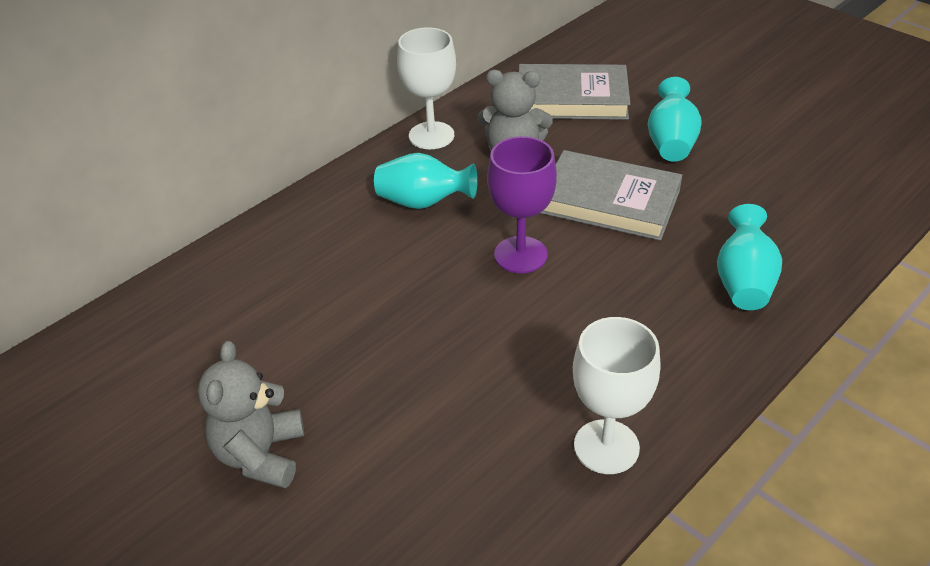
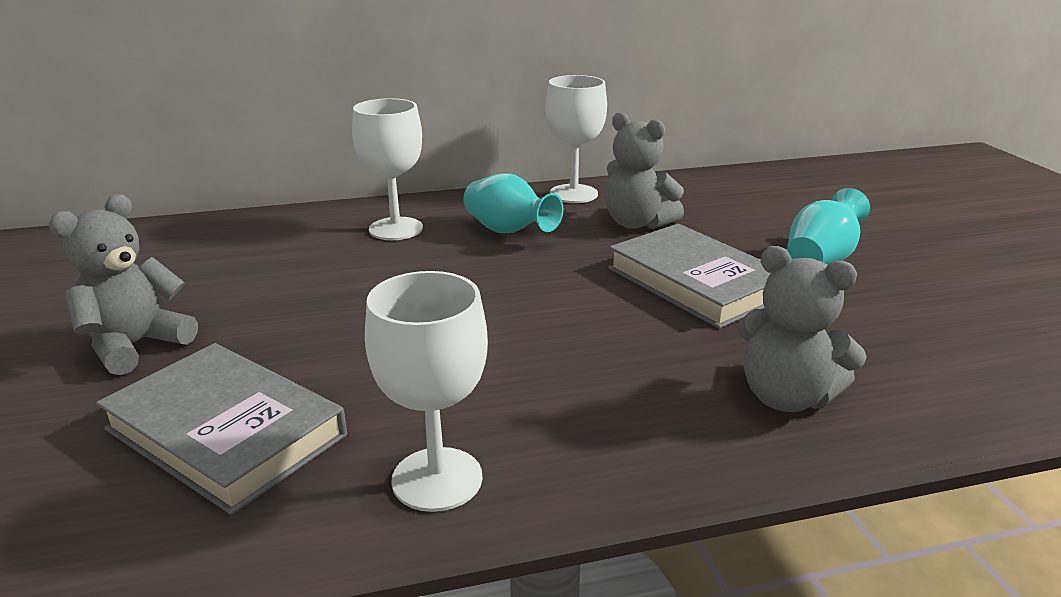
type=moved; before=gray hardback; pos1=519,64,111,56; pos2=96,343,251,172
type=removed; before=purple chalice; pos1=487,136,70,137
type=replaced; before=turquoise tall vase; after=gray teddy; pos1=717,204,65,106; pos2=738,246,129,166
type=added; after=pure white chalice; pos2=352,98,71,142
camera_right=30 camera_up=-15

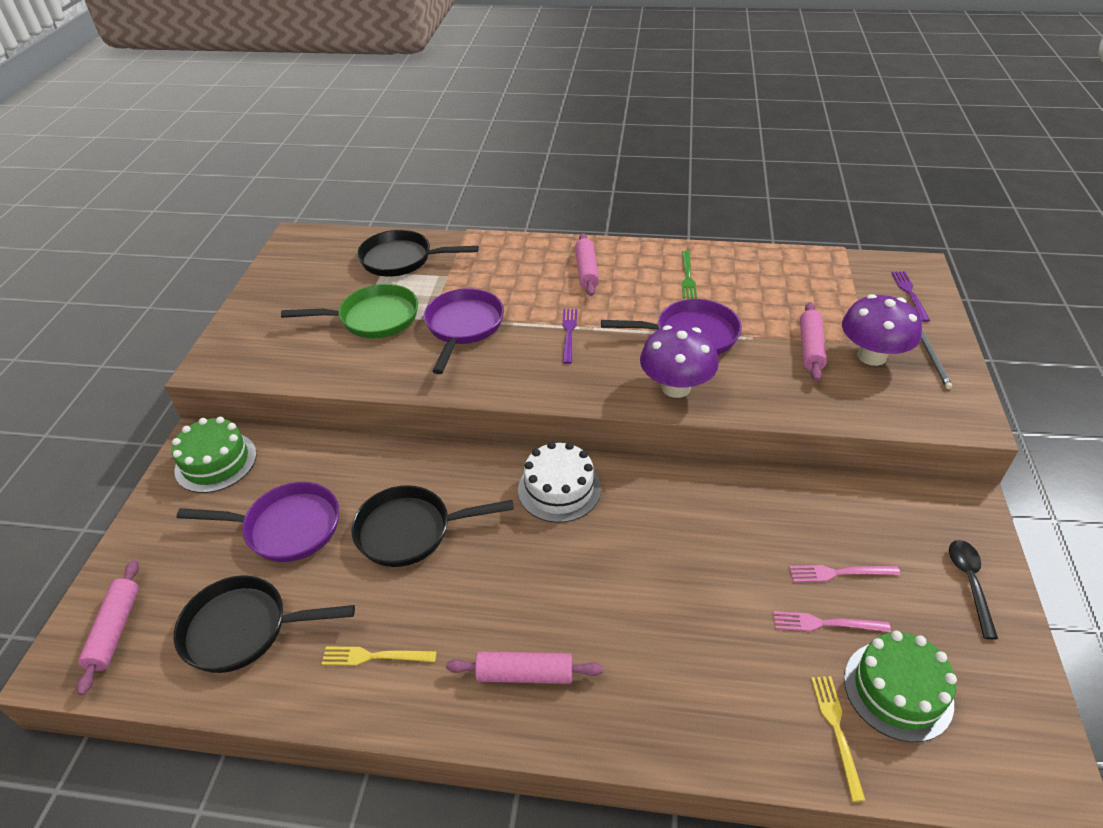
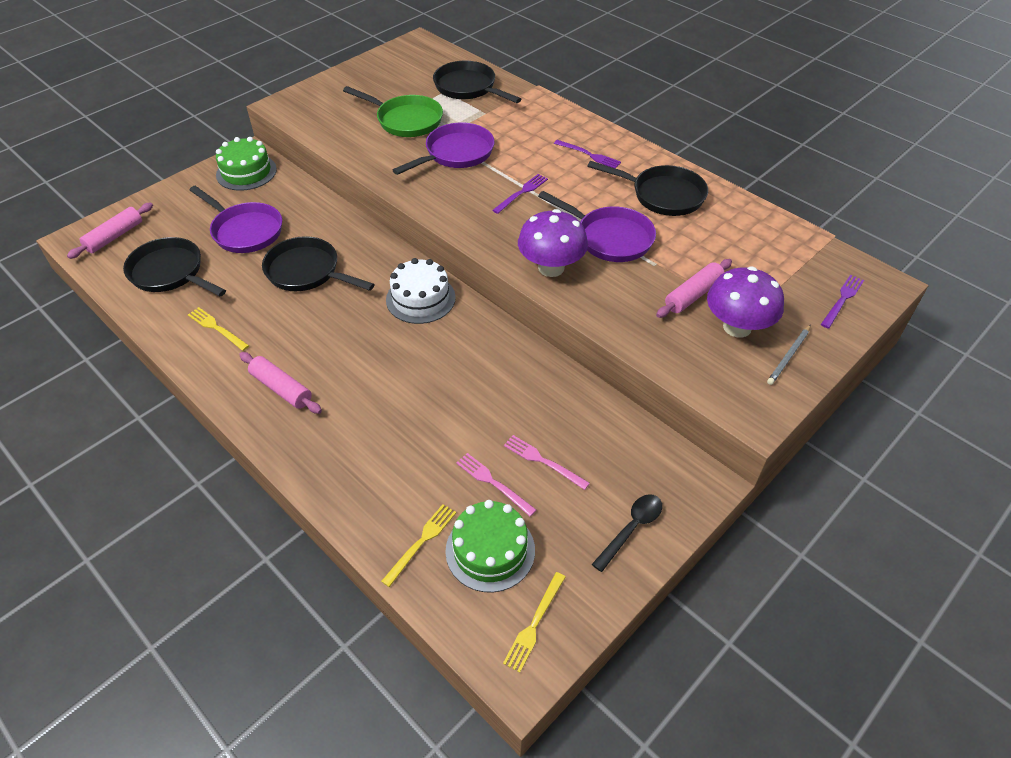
type=replaced; before=rose-pink pastry roller; after=purple table fork; pos1=575,233,24,63; pos2=554,140,67,29
type=replaced; before=emerald table fork; after=jet-black frying pan; pos1=682,250,15,49; pos2=587,161,121,55
type=added; after=bright yellow table fork; pos2=503,572,62,101
camera_right=35 camera_up=5

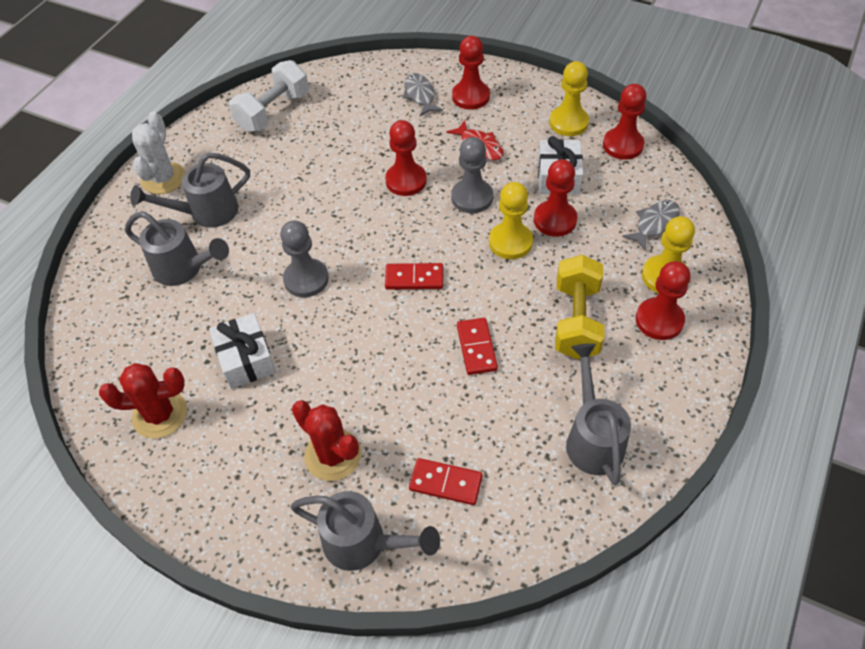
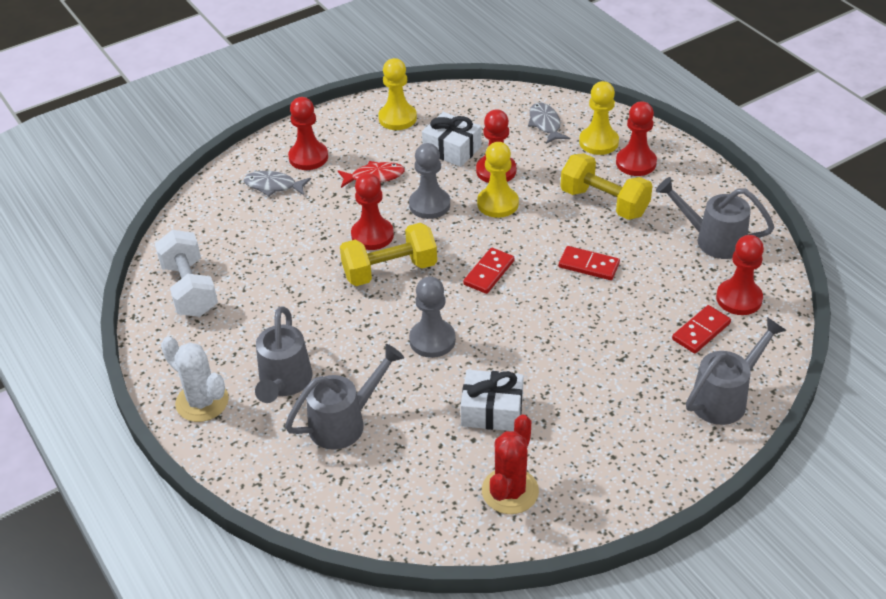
type=moved; before=scarlet chess pawn; pos1=603,84,44,76; pos2=716,235,48,80
type=removed; before=scarlet cactus; pos1=292,400,69,81
type=added; after=bright yellow free weight; pos2=340,223,97,63
camera_right=-60 camera_up=-10

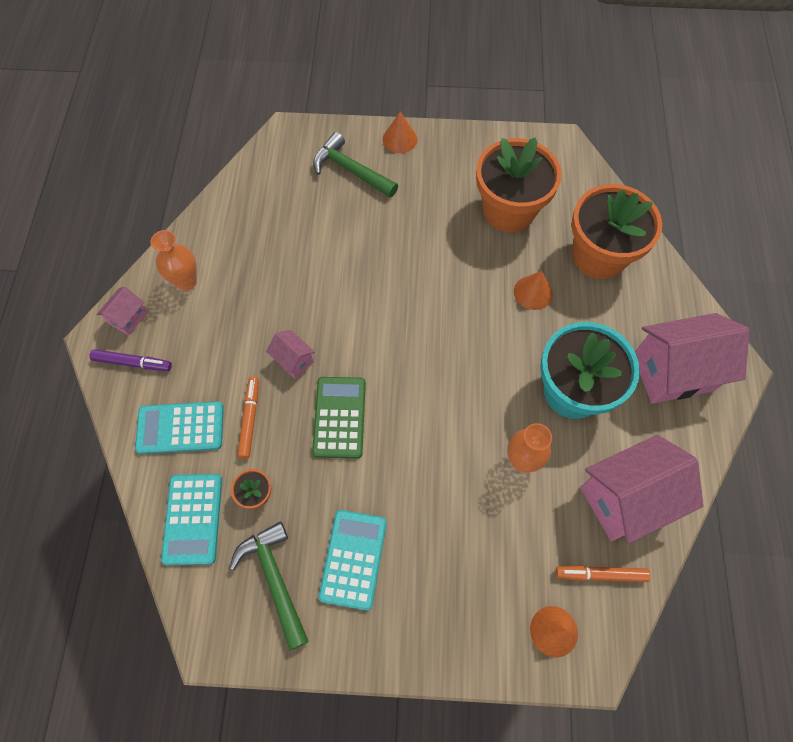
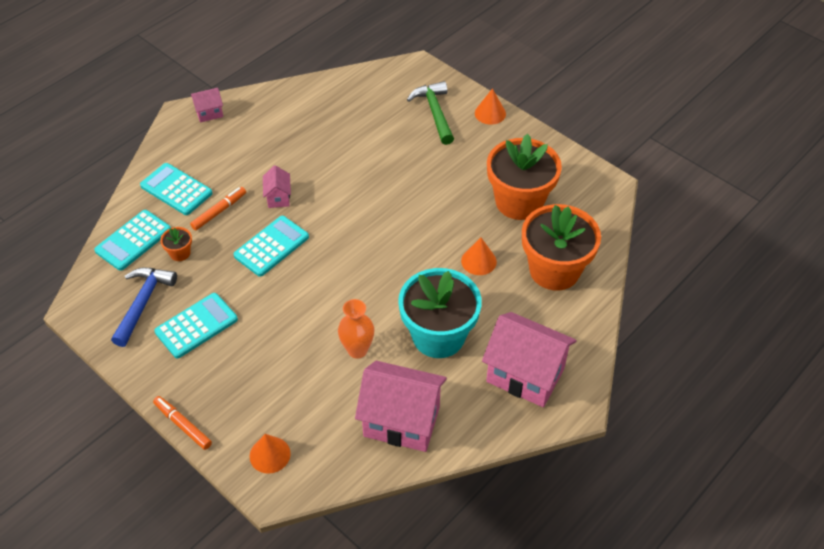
type=removed; before=orange tall vase; pos1=150,230,47,61
type=removed; before=purple marker pen; pos1=90,349,82,22
type=recoloured; before=emerald pocket calculator; after=turquoise pocket calculator; pos1=312,377,54,82; pos2=234,216,75,61
type=recoloured; before=emerald hammer; after=royal blue hammer; pos1=229,522,80,129; pos2=111,268,66,79
type=moved; before=orange marker pen; pos1=555,566,96,16; pos2=153,396,59,54
camera_right=40 camera_up=-15

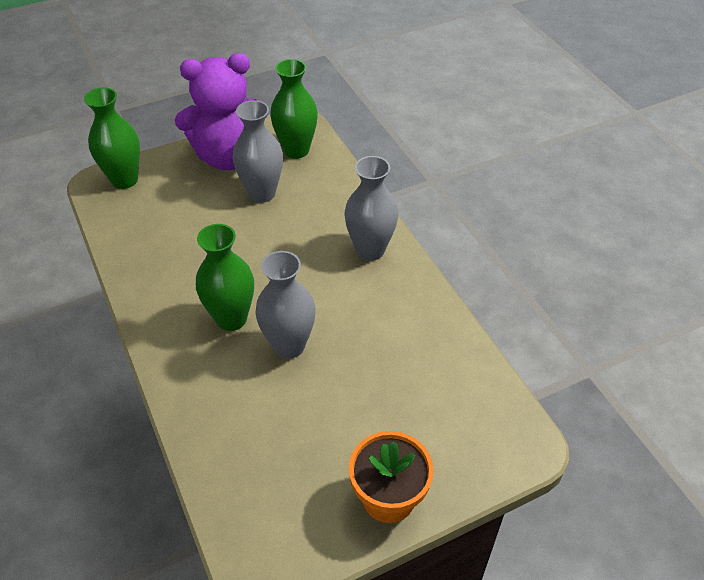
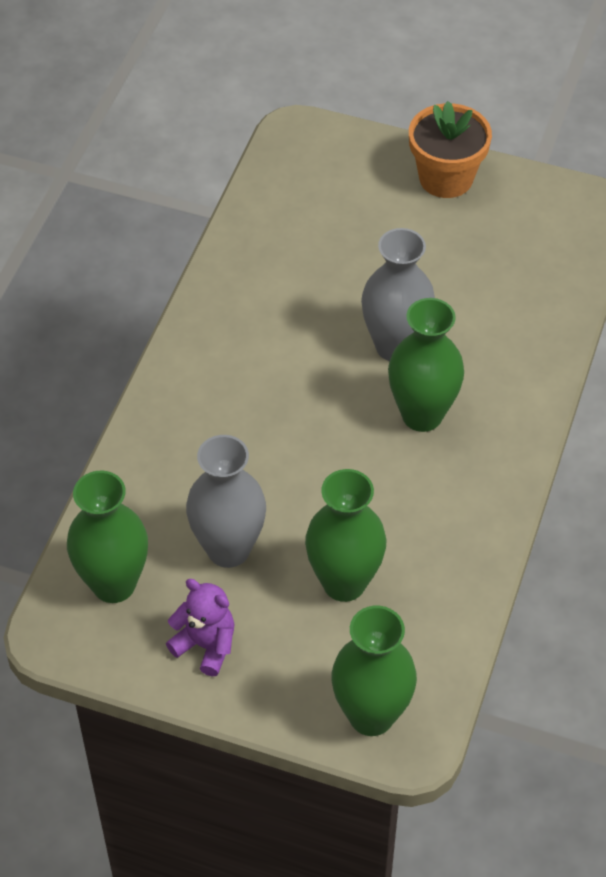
type=resized; before=purple teddy; pos1=175,53,94,117; pos2=166,579,68,97; scale=0.45
type=removed; before=gray tall vase; pos1=344,156,54,105
type=added; after=emerald tall vase; pos2=305,469,81,133
camera_right=-135 camera_up=5

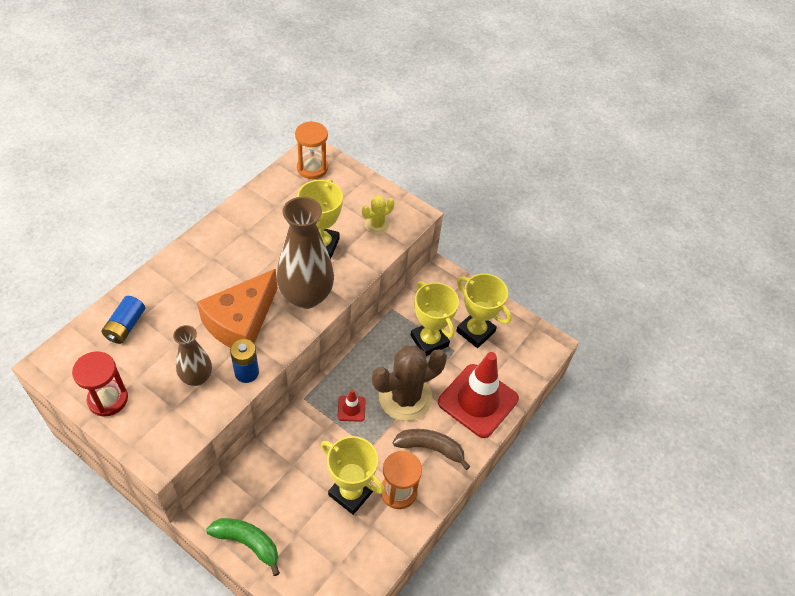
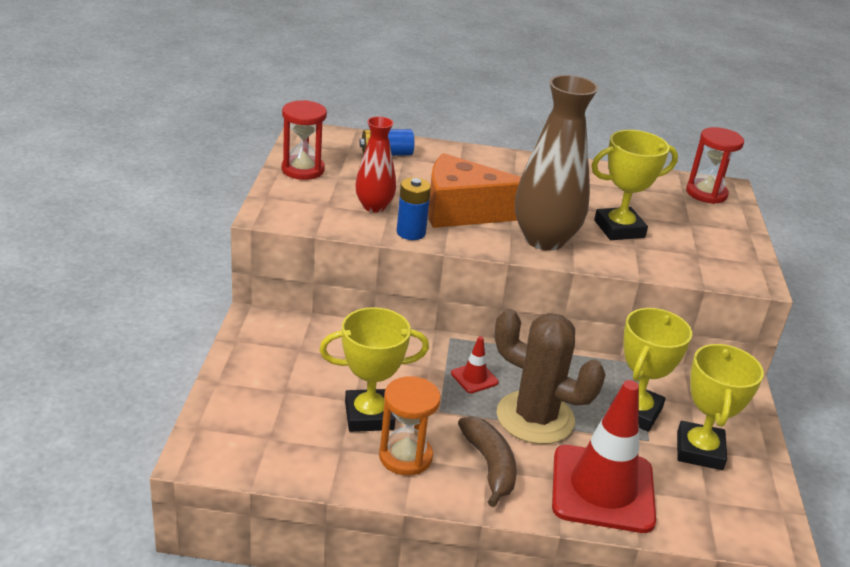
type=recoloured; before=orange sandglass; after=scarlet sandglass; pos1=295,121,33,58; pos2=686,127,58,77
type=removed; before=bright yellow cactus; pos1=362,196,32,38
type=recoloured; before=dark brown tall vase; after=scarlet tall vase; pos1=173,325,39,61; pos2=355,116,41,97
type=turned; before=bright yellow trophy; pos1=321,436,64,79; pos2=319,307,110,125; turn=75
type=removed; before=emerald banana fruit; pos1=206,518,74,58
camera_right=60 camera_up=-20

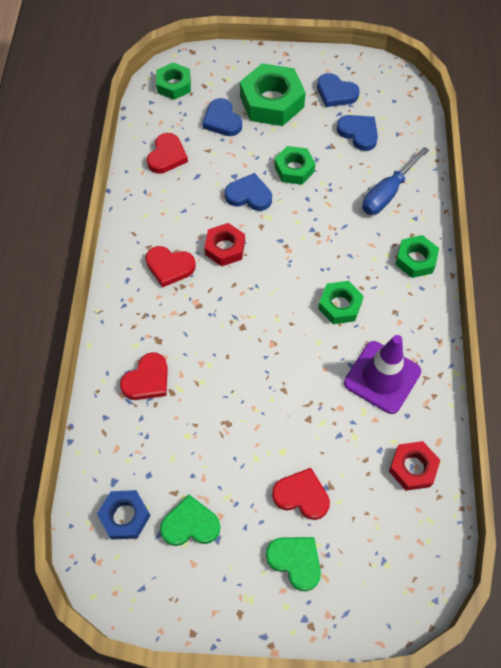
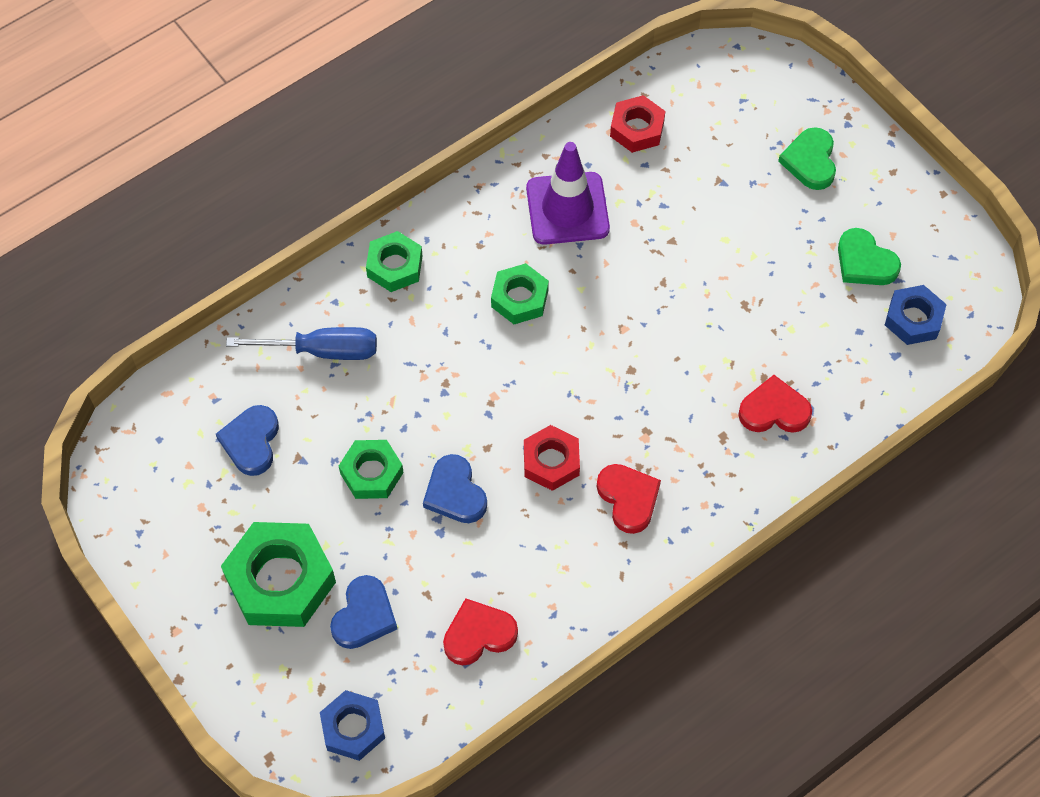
type=recoloured; before=emerald nut; after=royal blue nut; pos1=156,62,35,38; pos2=320,690,65,71
type=removed; before=royal blue heart shape; pos1=317,73,43,34
type=removed; before=scarlet heart shape; pos1=272,468,58,52
camera_right=-130 camera_up=0

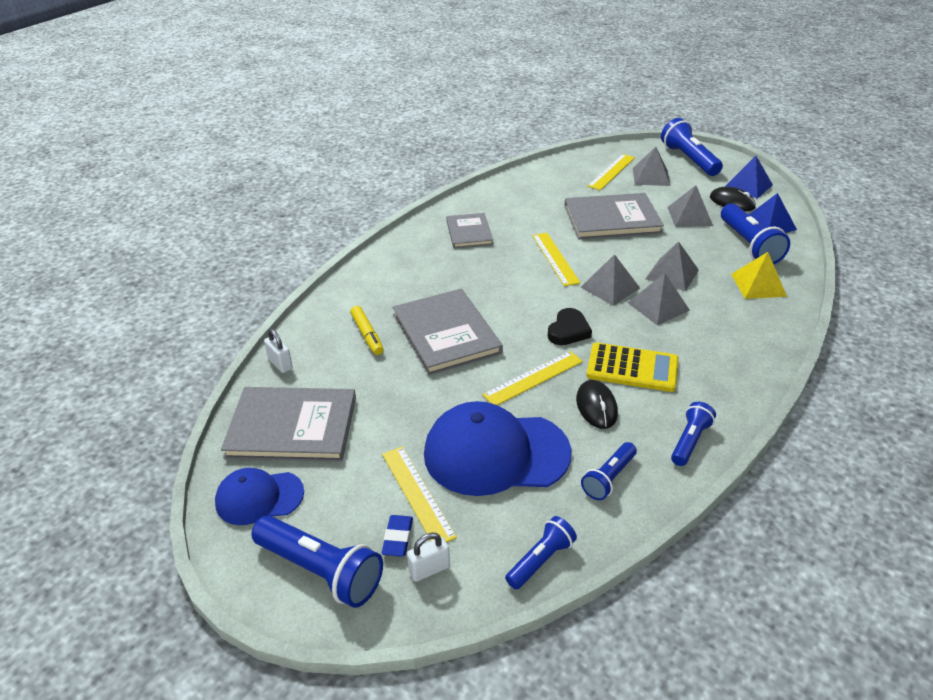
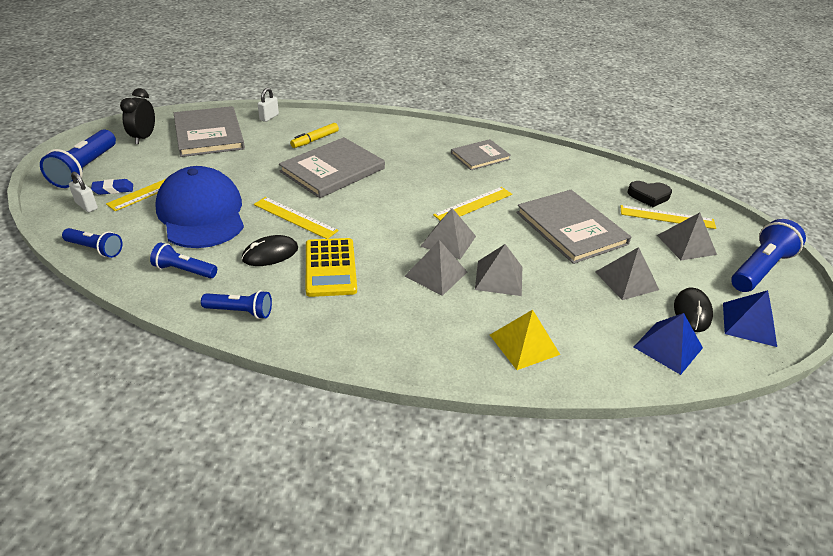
type=removed; before=royal blue pocket torch; pos1=721,204,69,60
type=moved; before=jet-black heart shape; pos1=548,308,44,37; pos2=628,181,44,26
type=replaced; before=royal blue cap; after=jet-black alarm clock; pos1=215,468,89,57; pos2=120,88,35,56
camera_right=65 camera_up=0

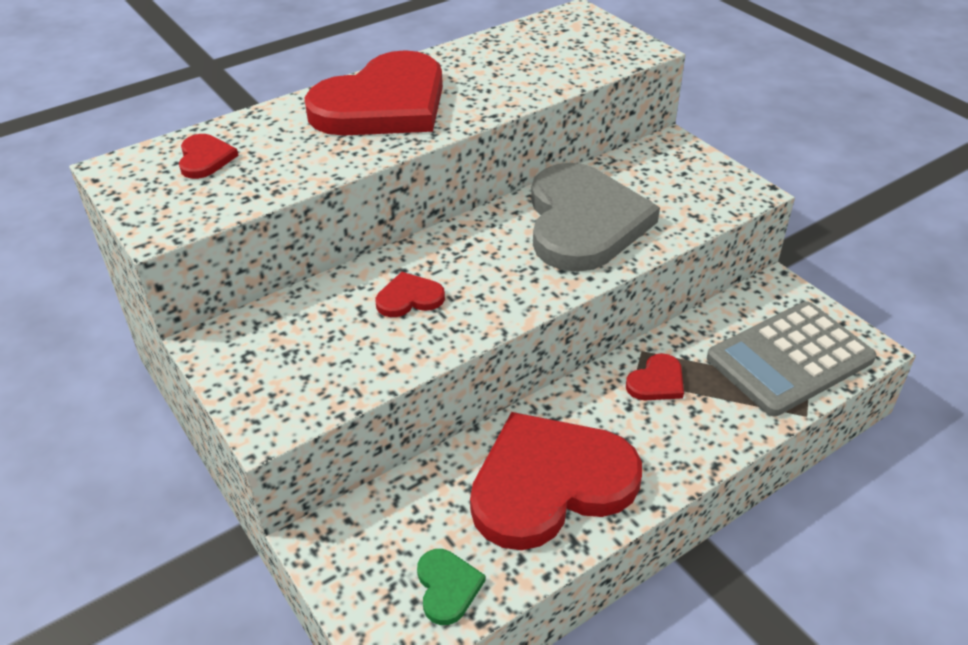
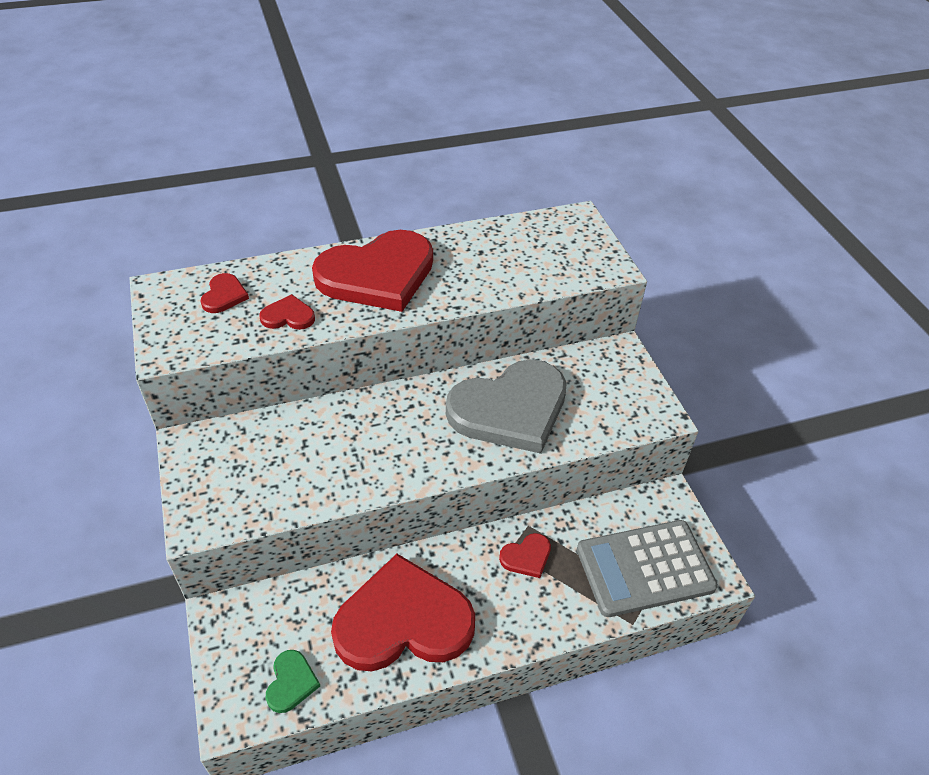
type=turned; before=gray heart shape; pos1=531,163,129,109; pos2=446,359,120,95; turn=45
type=moved; before=scarlet heart shape; pos1=376,272,69,45; pos2=260,294,55,36
camera_right=15 camera_up=5

